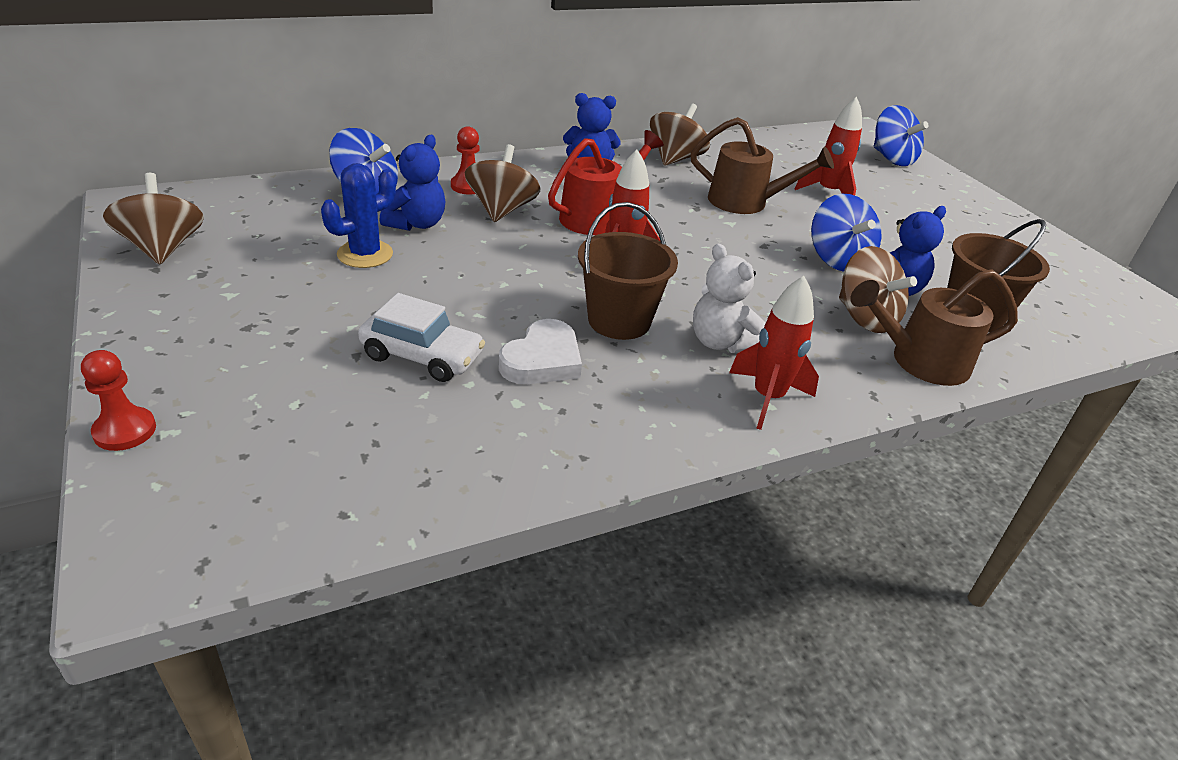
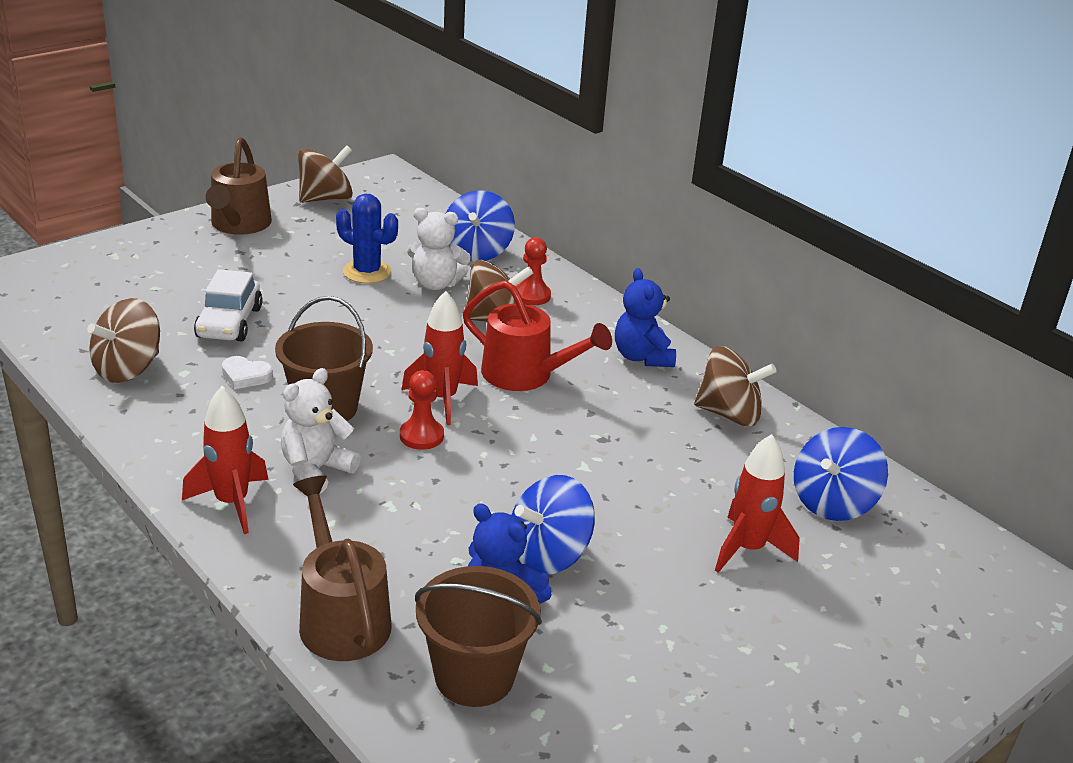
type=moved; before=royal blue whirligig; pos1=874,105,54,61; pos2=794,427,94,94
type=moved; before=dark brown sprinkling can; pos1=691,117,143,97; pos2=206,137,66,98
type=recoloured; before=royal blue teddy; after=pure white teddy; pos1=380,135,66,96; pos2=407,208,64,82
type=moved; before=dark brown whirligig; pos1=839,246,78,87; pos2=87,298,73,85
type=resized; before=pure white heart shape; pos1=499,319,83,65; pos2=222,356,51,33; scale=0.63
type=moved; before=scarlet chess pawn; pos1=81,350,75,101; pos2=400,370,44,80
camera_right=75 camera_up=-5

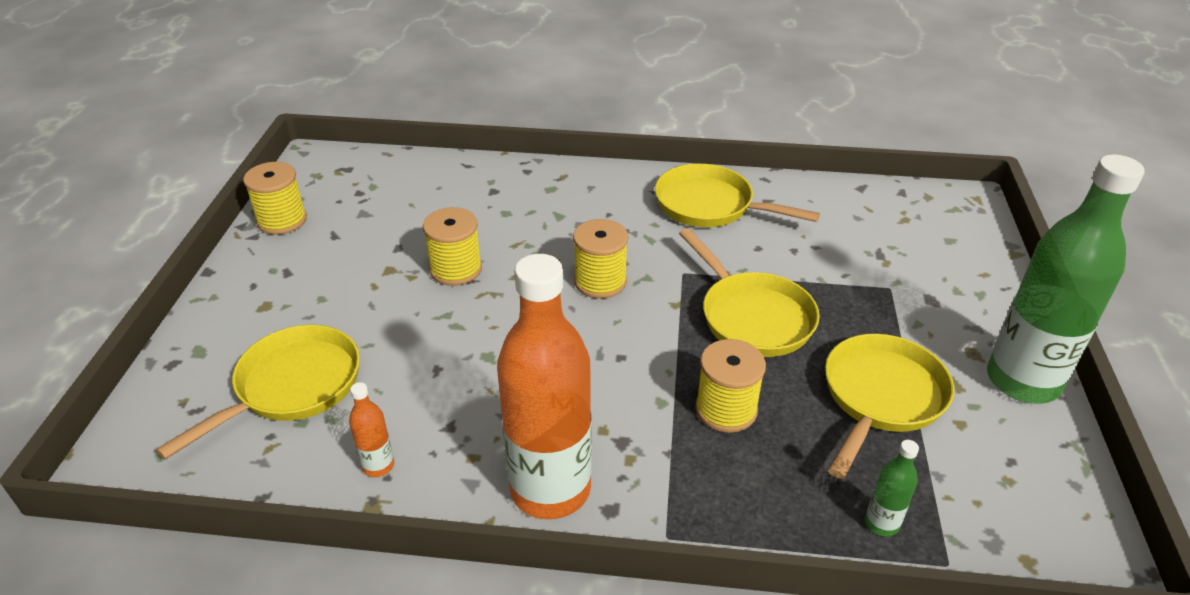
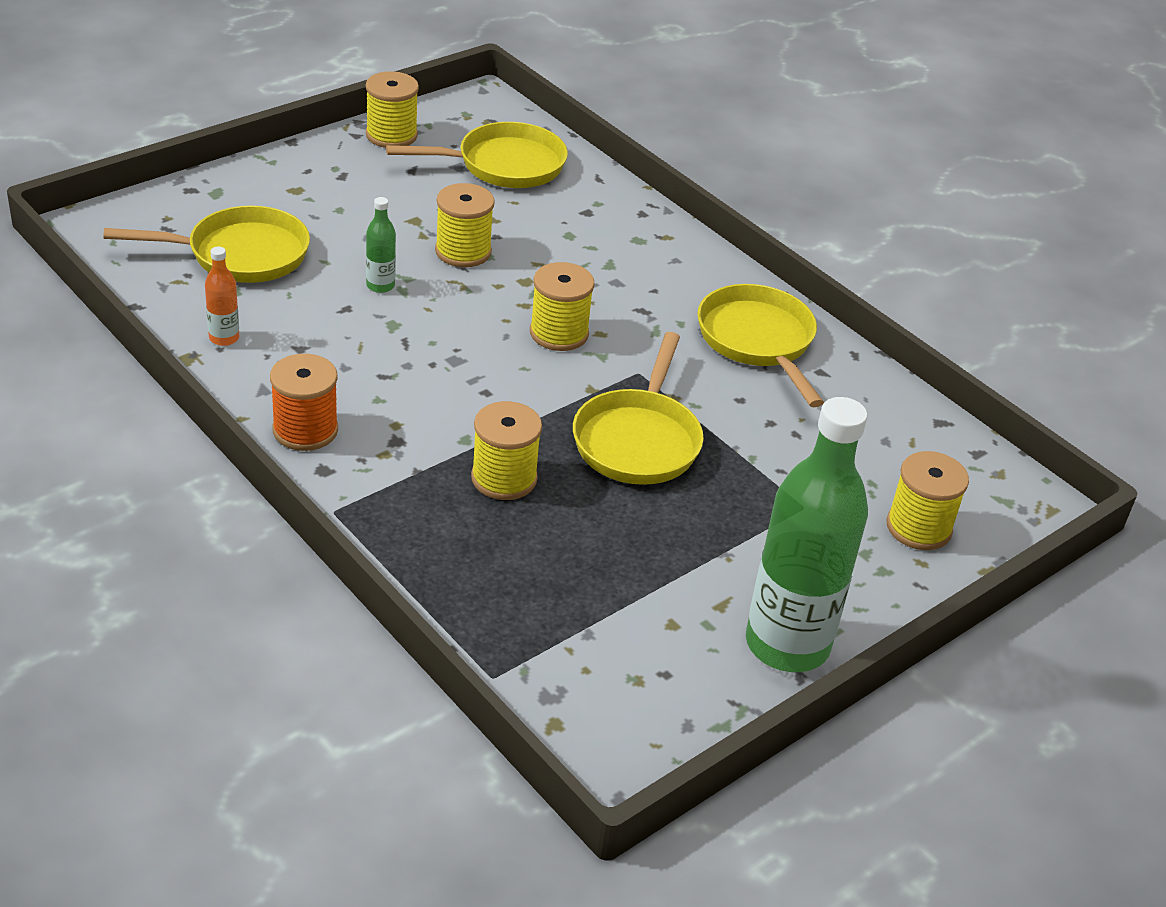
type=replaced; before=orange bottle; after=orange reel of thread; pos1=497,254,95,265; pos2=270,354,68,97
type=moved; before=bright yellow frying pan; pos1=825,334,129,145; pos2=386,122,182,66
type=moved; before=emerald bottle; pos1=865,440,54,97; pos2=366,197,30,96
type=added; after=bright yellow reel of thread; pos2=887,451,82,99
camera_right=40 camera_up=0

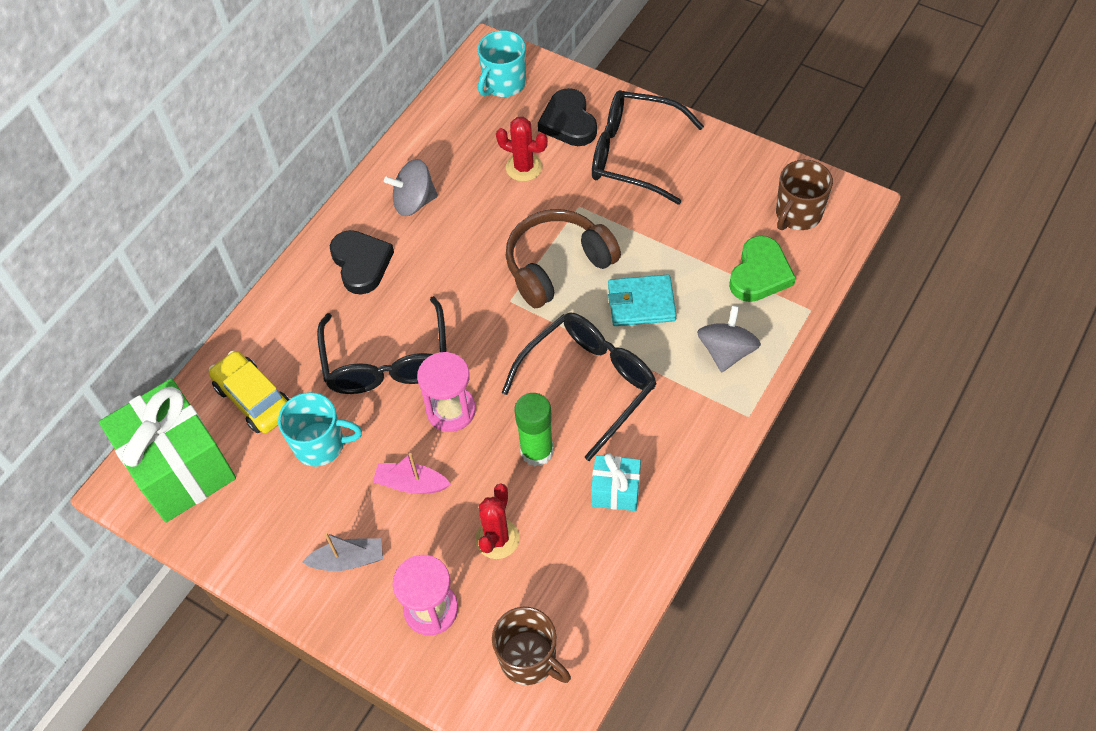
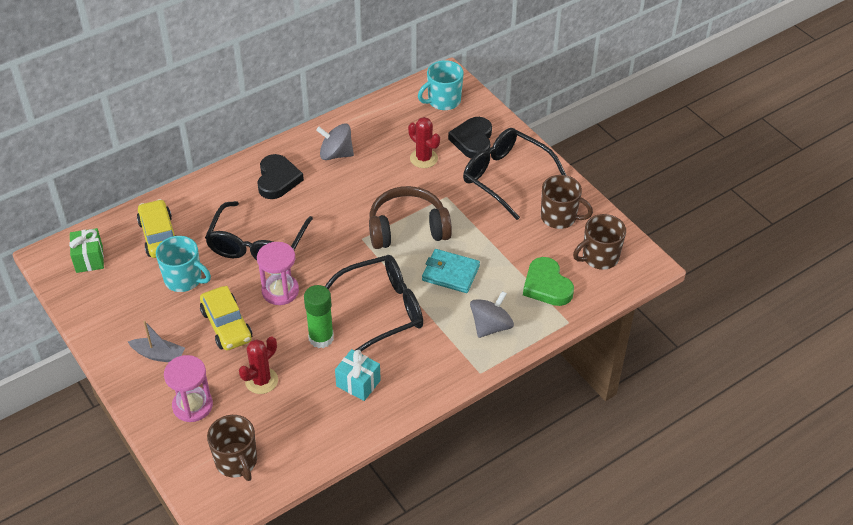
type=turned; before=emerald heart shape; pos1=729,236,67,66; pos2=523,257,51,49; turn=105
type=resized; before=emerald present; pos1=99,378,137,145; pos2=69,228,35,45; scale=0.48
type=replaced; before=rose-pink sailboat; after=bright yellow car; pos1=373,453,78,41; pos2=200,286,52,64
type=added; after=dark brown tea mug; pos2=541,175,52,54
camera_right=20 camera_up=-10

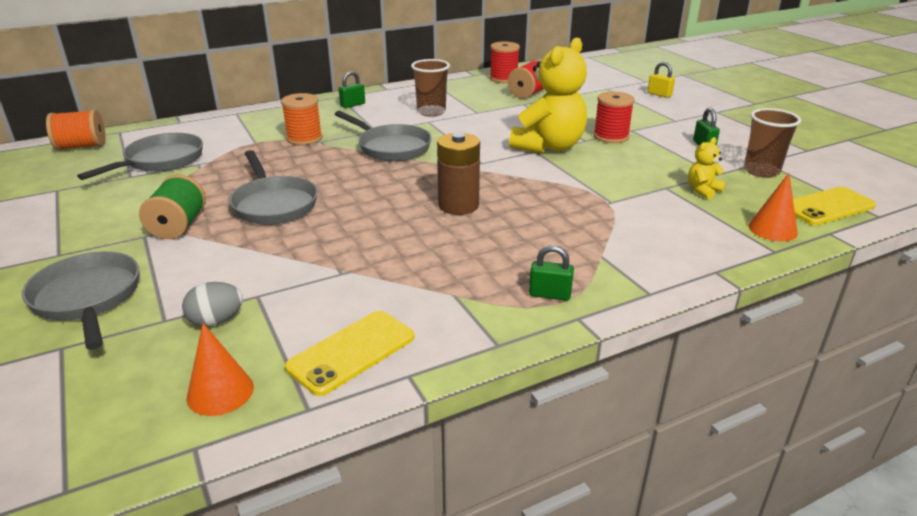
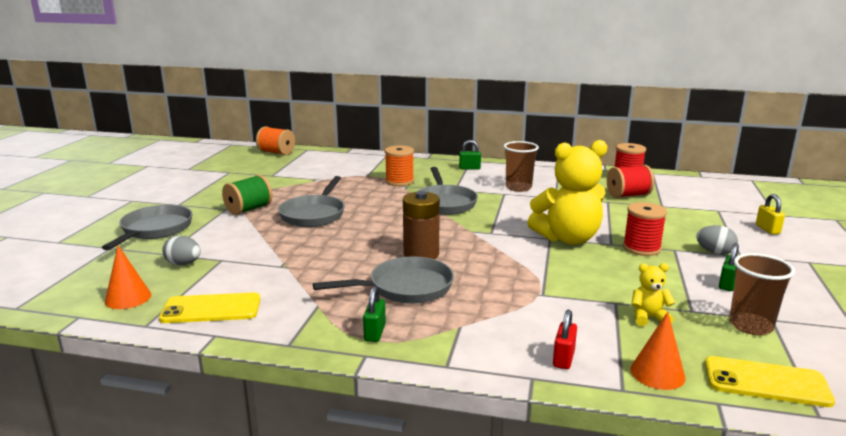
type=moved; before=gray frying pan; pos1=77,133,126,47; pos2=313,257,141,47
type=turned; before=emerald padlock; pos1=529,245,45,56; pos2=363,286,23,56; turn=45
type=added; after=gray toy egg; pos2=696,225,42,30
type=added; after=scarlet padlock; pos2=553,310,24,59
camera_right=40 camera_up=-10

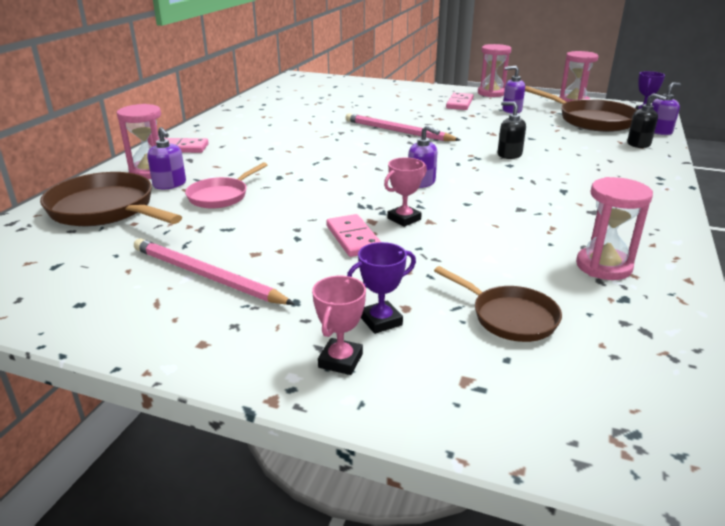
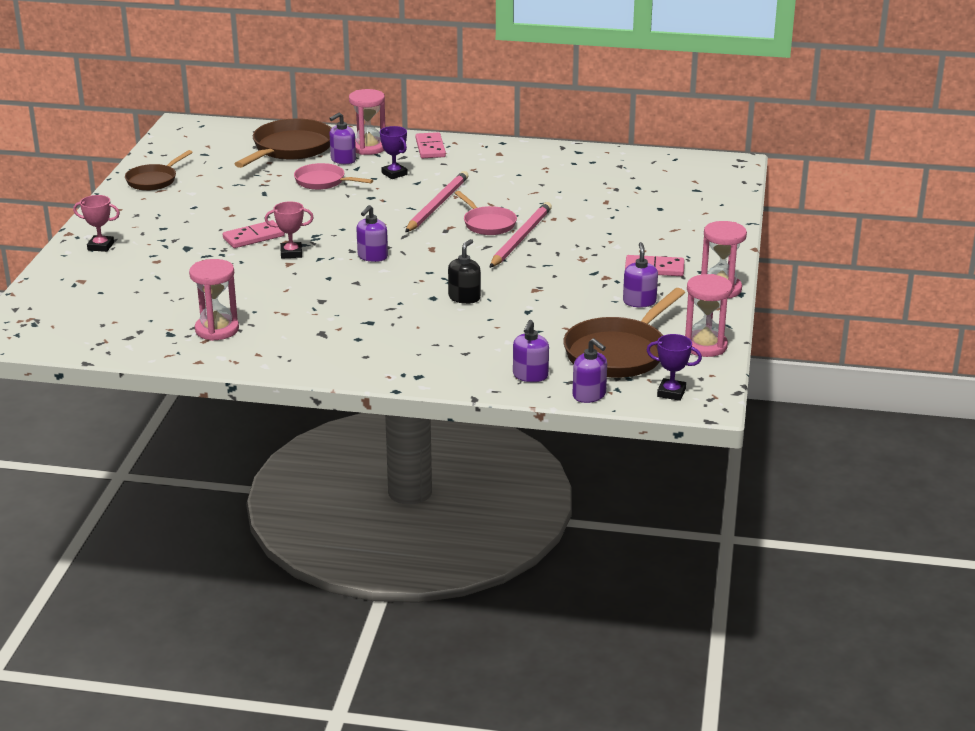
type=recoloured; before=jet-black soap pump; after=purple soap pump; pos1=627,93,39,55; pos2=513,320,36,62
type=turned; before=rose-pink trophy; pos1=384,157,43,70; pos2=265,201,49,58; turn=-45
type=moved; before=rose-pink lead pencil; pos1=134,238,161,67; pos2=405,171,64,61
type=moved; before=purple trophy; pos1=347,242,69,92; pos2=380,126,28,53
type=moved; before=dark brown frying pan; pos1=434,266,128,76; pos2=125,150,68,41
type=added; after=rose-pink frying pan; pos2=455,191,62,44
camera_right=80 camera_up=0

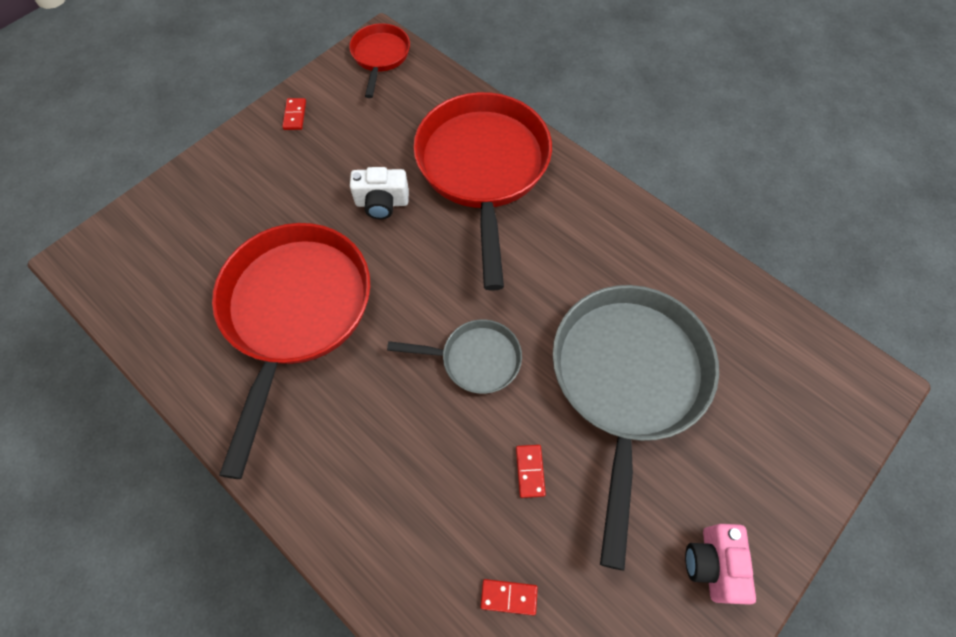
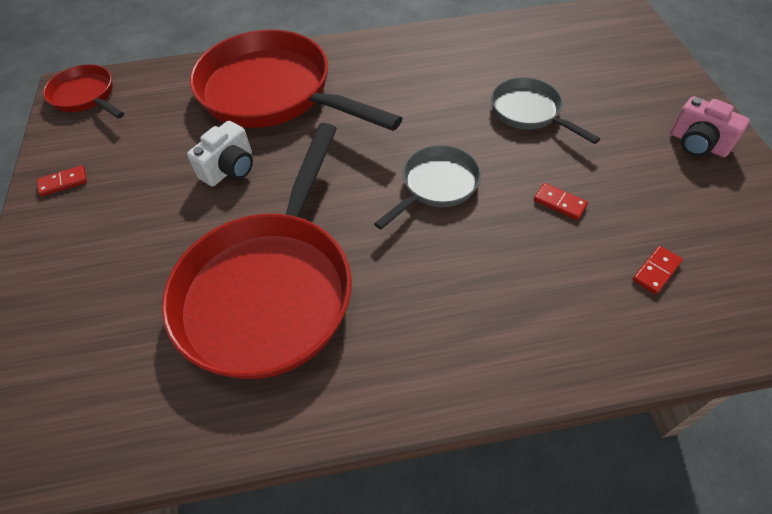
type=turned; before=scarlet domino piece; pos1=282,98,24,32; pos2=37,165,50,32; turn=-60
type=turned; before=scarlet frying pan; pos1=212,223,158,256; pos2=162,123,190,256; turn=-120
type=resized; before=gray frying pan; pos1=553,285,166,285; pos2=491,77,109,67; scale=0.49
camera_right=-50 camera_up=-10

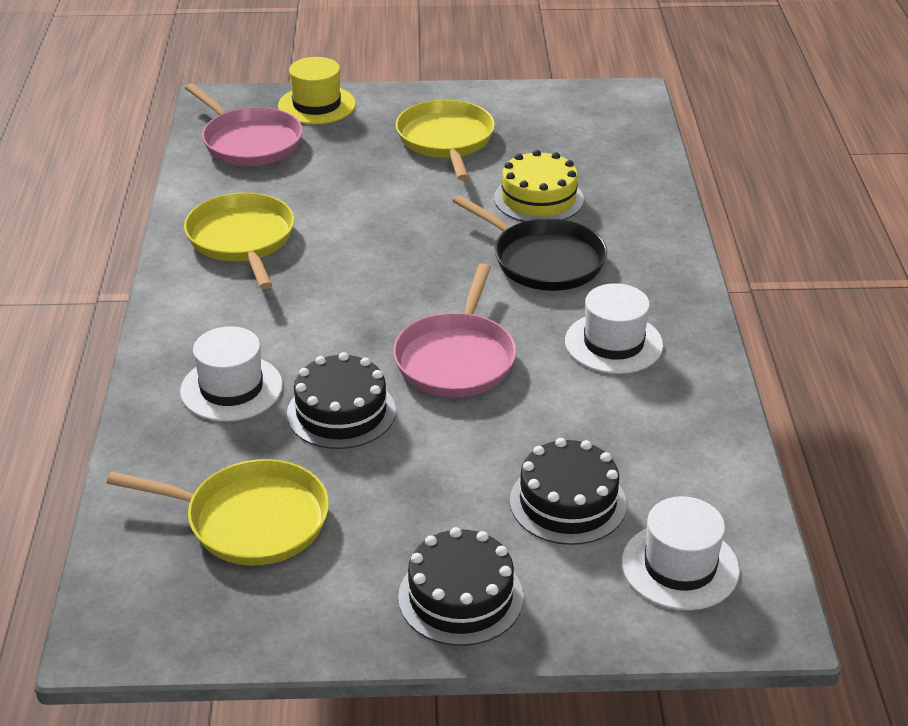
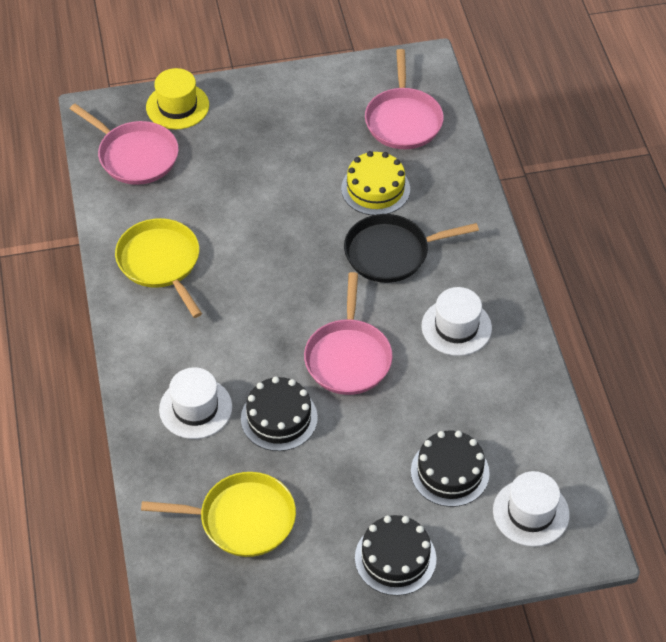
type=removed; before=bright yellow frying pan; pos1=396,100,99,80
type=turned; before=jet-black frying pan; pos1=453,195,154,96; pos2=344,214,135,69; turn=135
type=added; after=rose-pink frying pan; pos2=365,49,79,100
camera_right=-10 camera_up=15

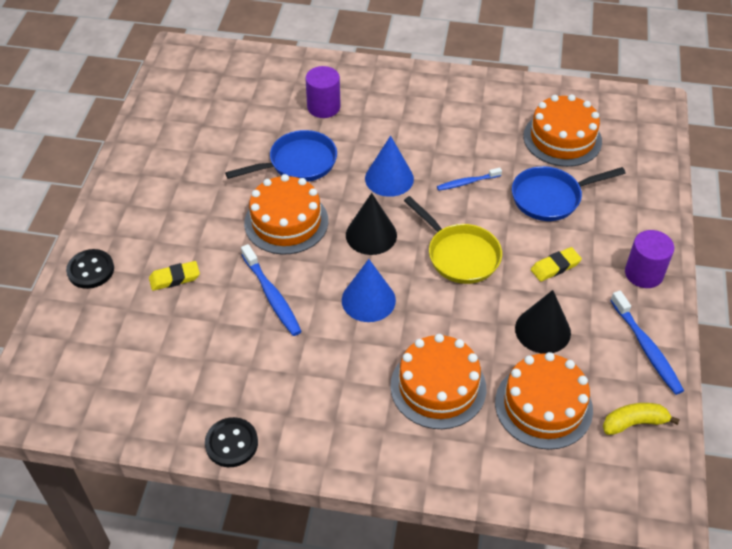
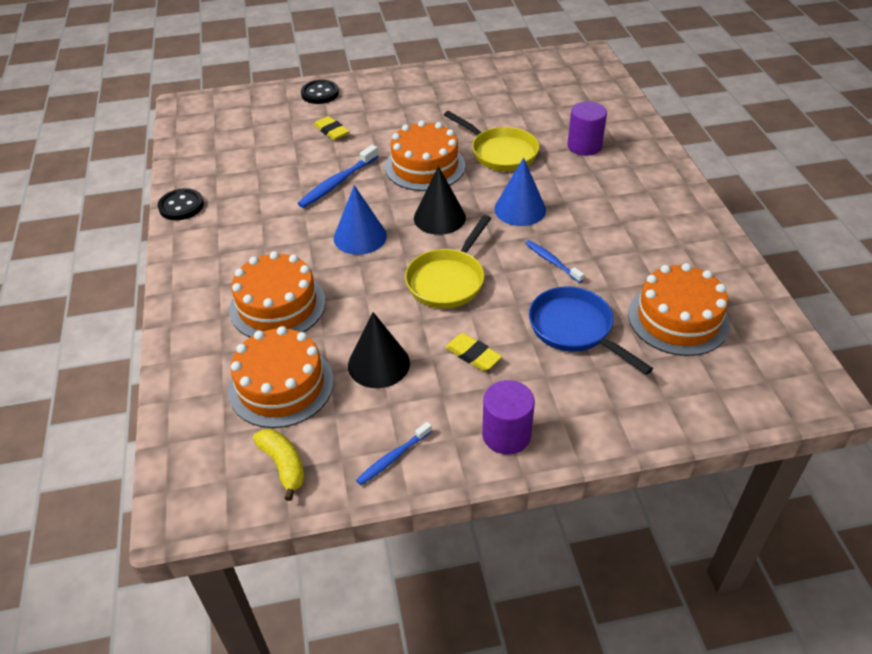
type=recoloured; before=royal blue frying pan; after=bright yellow frying pan; pos1=225,130,112,52; pos2=444,111,95,60
type=resized; before=royal blue toothbrush; pos1=610,291,74,104; pos2=356,422,76,63; scale=0.63
camera_right=70 camera_up=-5

